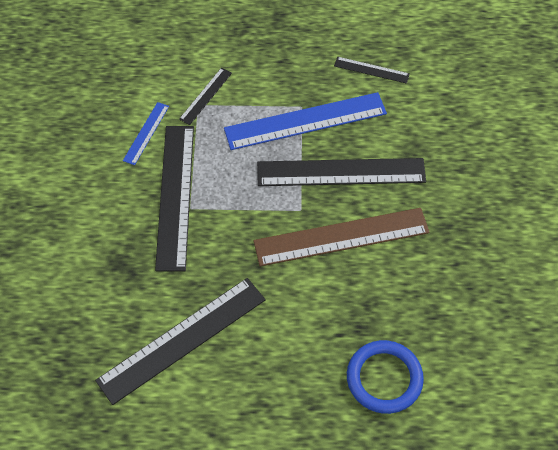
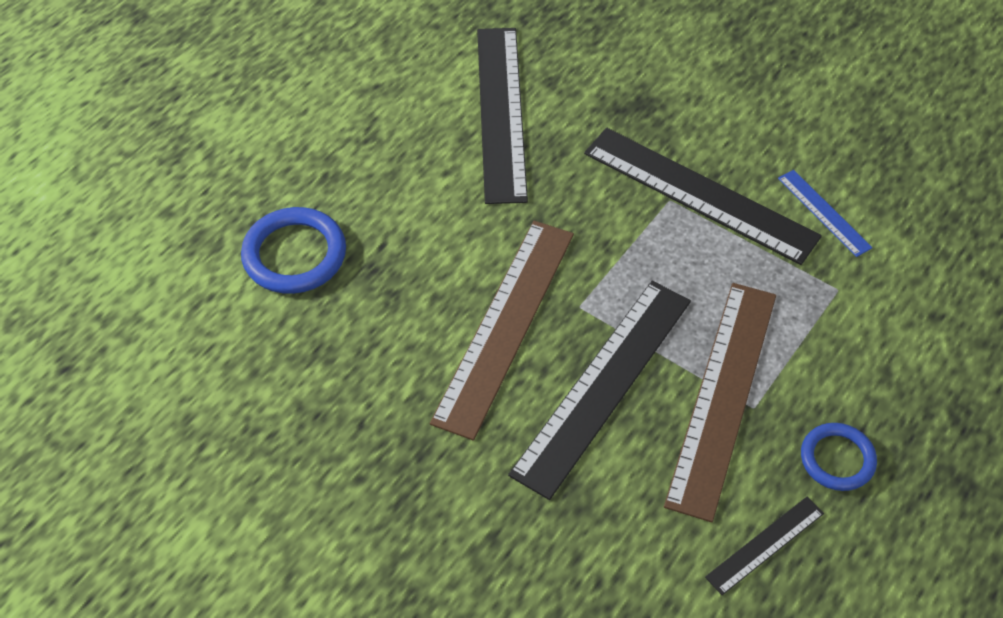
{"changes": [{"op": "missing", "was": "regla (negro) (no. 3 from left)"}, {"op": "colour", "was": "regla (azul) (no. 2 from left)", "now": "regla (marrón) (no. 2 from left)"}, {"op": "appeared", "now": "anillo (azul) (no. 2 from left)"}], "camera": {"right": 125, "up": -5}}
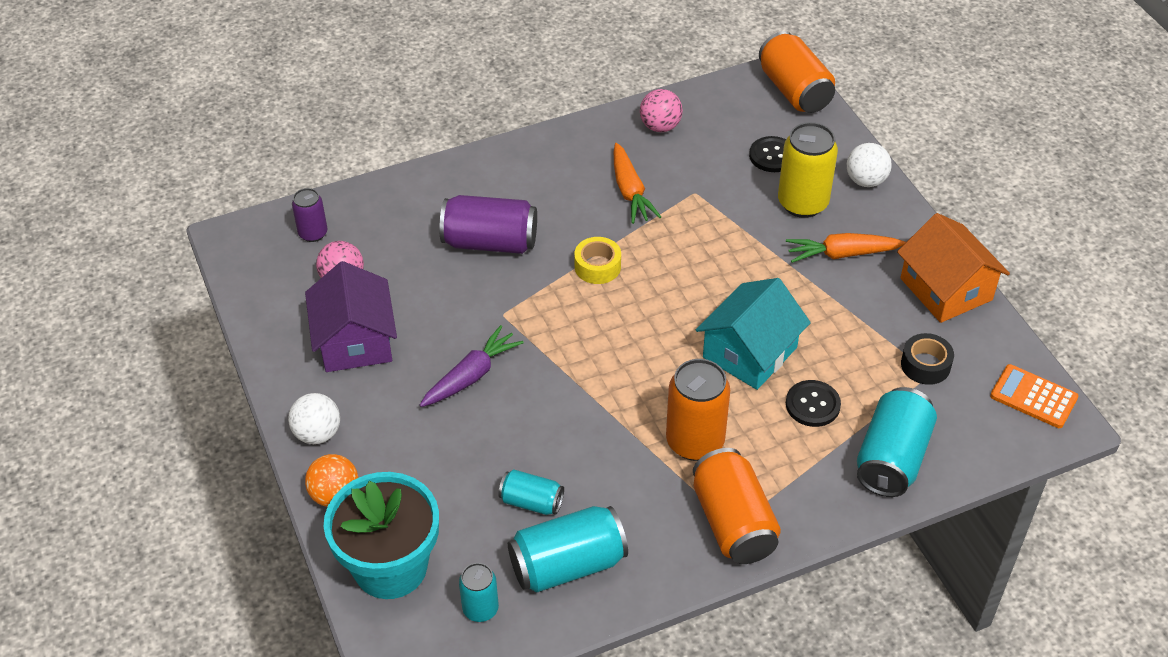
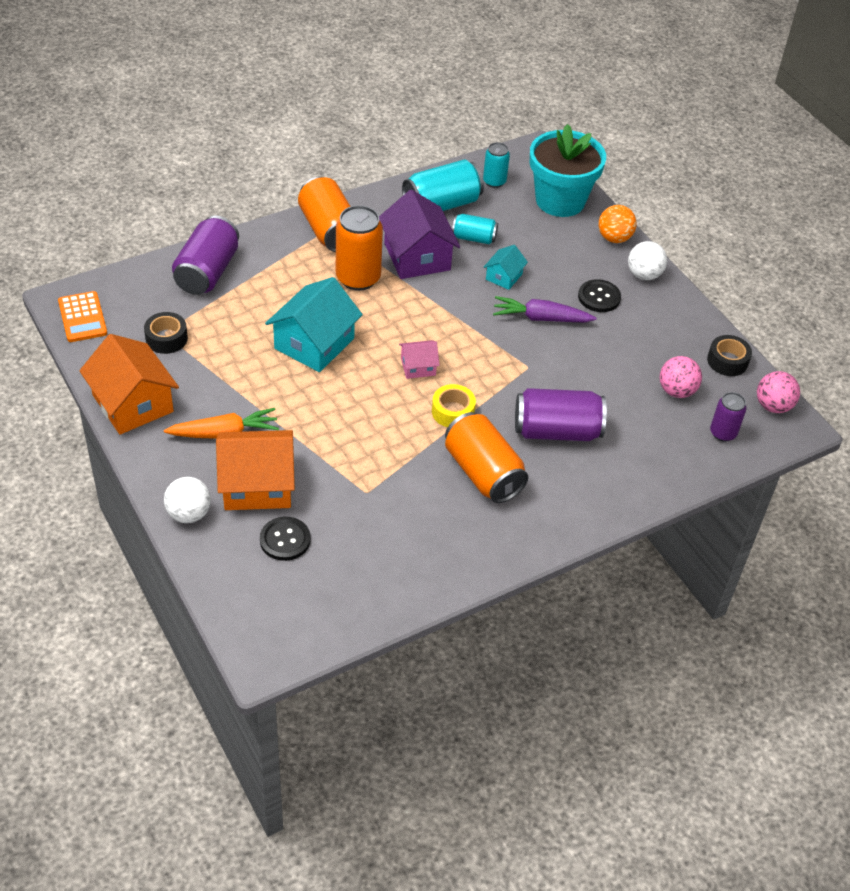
{"changes": [{"op": "relocated", "was": "lata (naranja) (no. 3 from left)"}, {"op": "relocated", "was": "pelota (rosa) (no. 2 from left)"}, {"op": "exchanged", "was": "lata (amarillo)", "now": "casa (naranja) (no. 2 from left)"}, {"op": "missing", "was": "zanahoria (naranja) (no. 1 from left)"}, {"op": "relocated", "was": "casa (morado)"}, {"op": "spun", "was": "zanahoria (morado)", "clockwise": 60}, {"op": "spun", "was": "calculadora (naranja)", "clockwise": 45}, {"op": "relocated", "was": "botón (negro) (no. 2 from left)"}, {"op": "colour", "was": "lata (turquesa) (no. 4 from left)", "now": "lata (morado) (no. 1 from left)"}, {"op": "appeared", "now": "casa (turquesa) (no. 2 from left)"}, {"op": "appeared", "now": "cinta adhesiva (negro) (no. 2 from left)"}, {"op": "appeared", "now": "casa (rosa)"}], "camera": {"right": 170, "up": 0}}
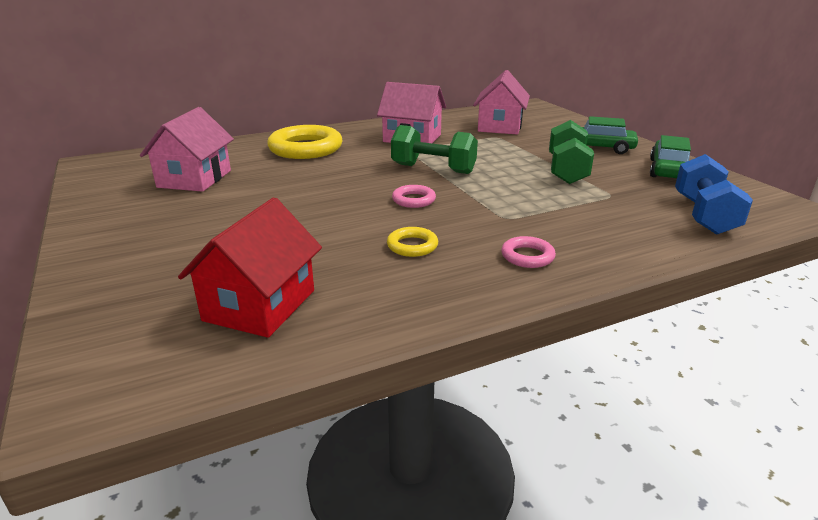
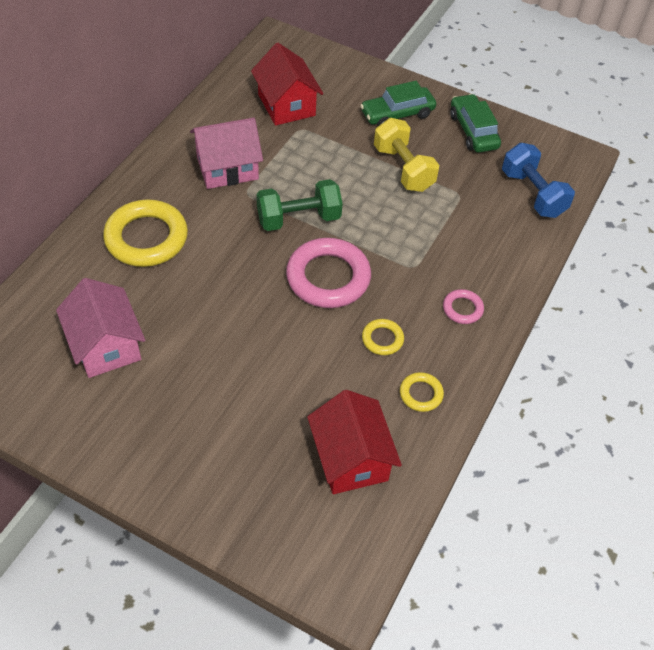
{"changes": [{"op": "colour", "was": "casa (rosa) (no. 3 from left)", "now": "casa (rojo) (no. 1 from left)"}, {"op": "colour", "was": "mancuerna (verde) (no. 2 from left)", "now": "mancuerna (amarillo)"}, {"op": "size", "was": "anillo (rosa) (no. 1 from left)", "ratio": 2.09}, {"op": "appeared", "now": "anillo (amarillo) (no. 3 from left)"}], "camera": {"right": -40, "up": 25}}
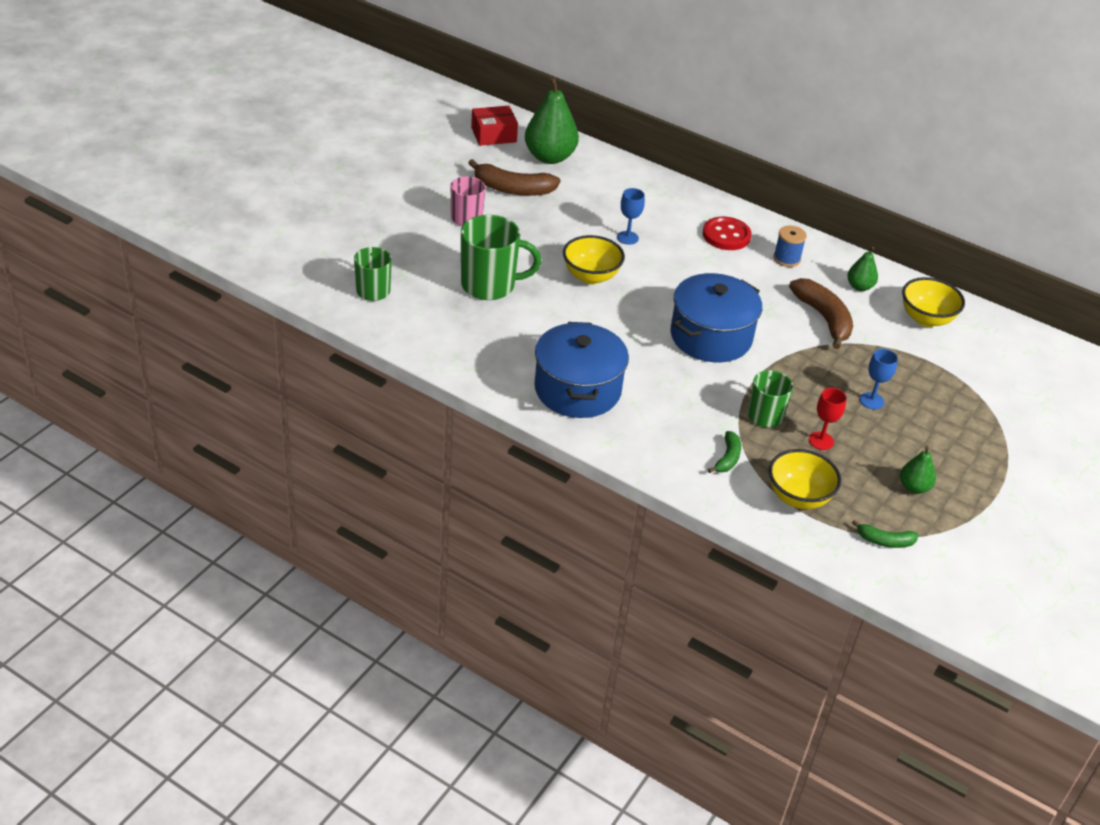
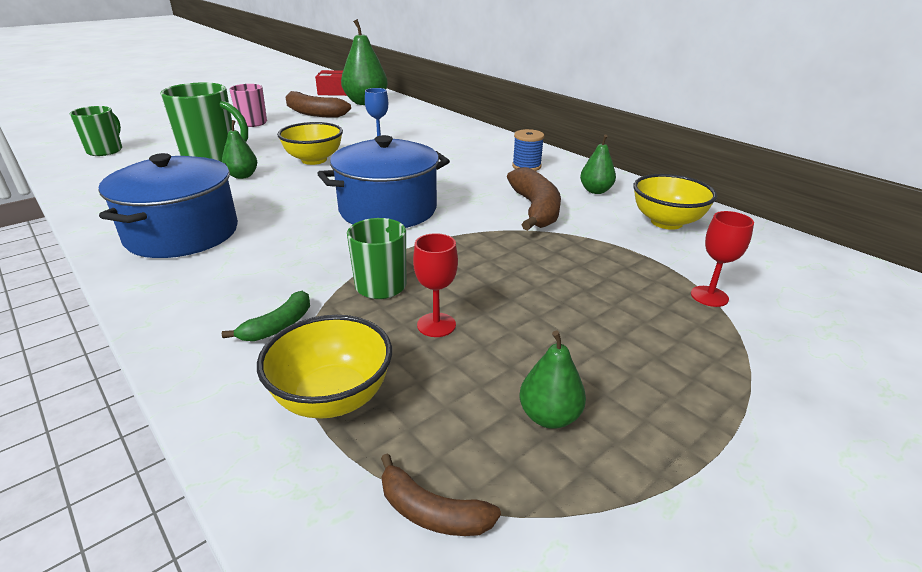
{"changes": [{"op": "missing", "was": "botón (rojo)"}, {"op": "missing", "was": "copa (azul) (no. 2 from left)"}, {"op": "colour", "was": "plátano (verde) (no. 2 from left)", "now": "plátano (marrón) (no. 2 from left)"}, {"op": "appeared", "now": "pera (verde) (no. 1 from left)"}, {"op": "appeared", "now": "copa (rojo) (no. 2 from left)"}], "camera": {"right": 20, "up": -10}}
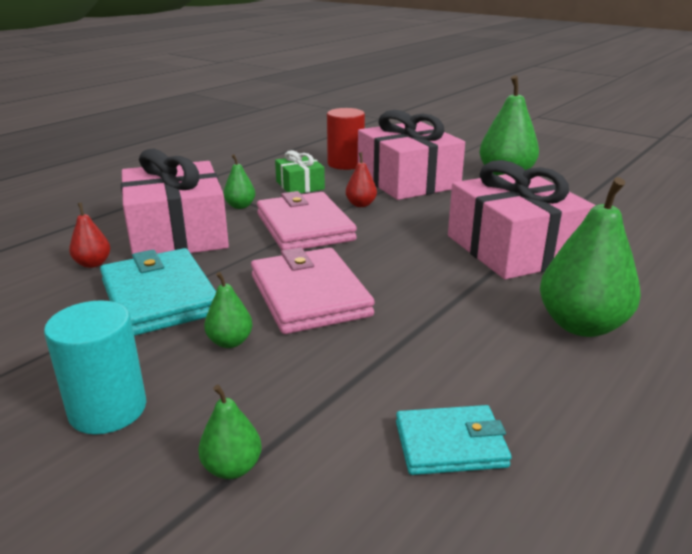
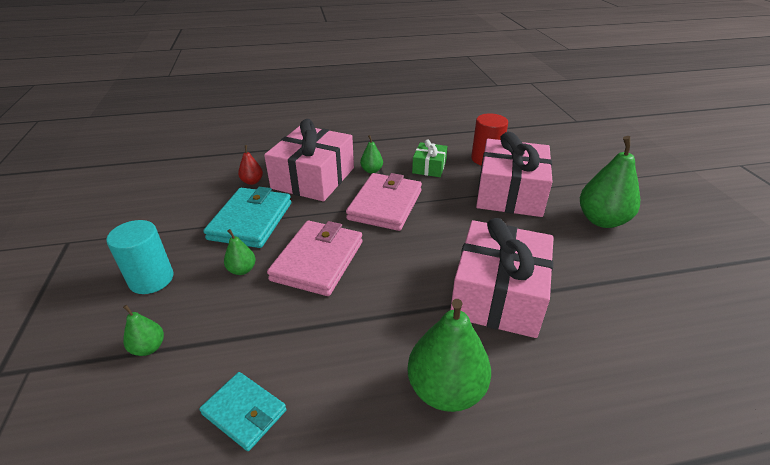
{"changes": [{"op": "missing", "was": "pera (rojo) (no. 2 from left)"}], "camera": {"right": 40, "up": 10}}
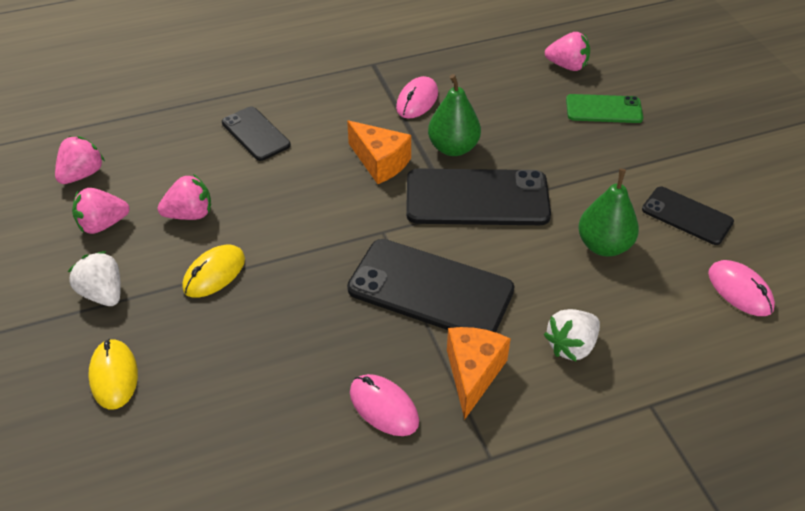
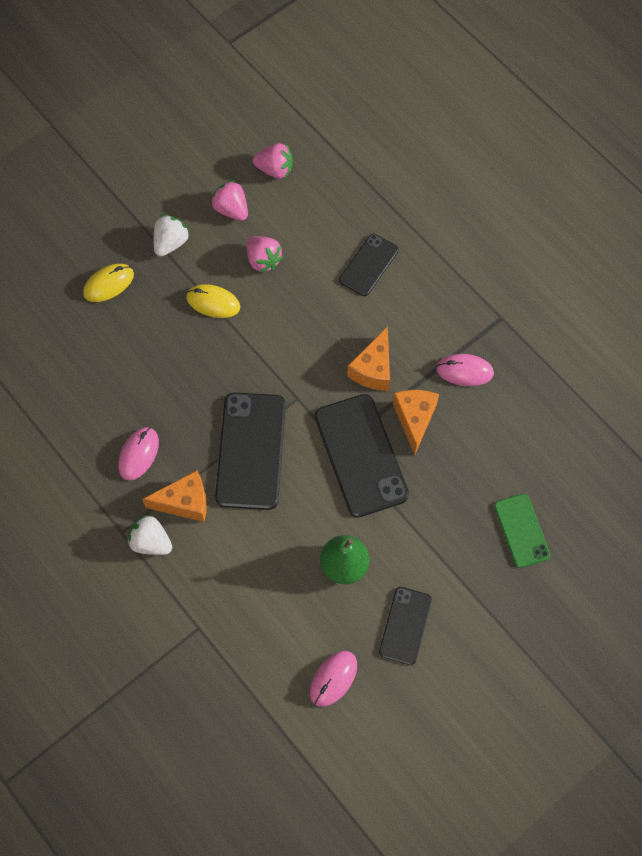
{"changes": [{"op": "missing", "was": "fresa (rosa) (no. 4 from left)"}, {"op": "exchanged", "was": "pera (verde) (no. 1 from left)", "now": "queso (naranja) (no. 3 from left)"}, {"op": "relocated", "was": "fresa (blanco) (no. 2 from left in the first image)", "now": "fresa (blanco) (no. 1 from left)"}], "camera": {"right": 70, "up": 20}}
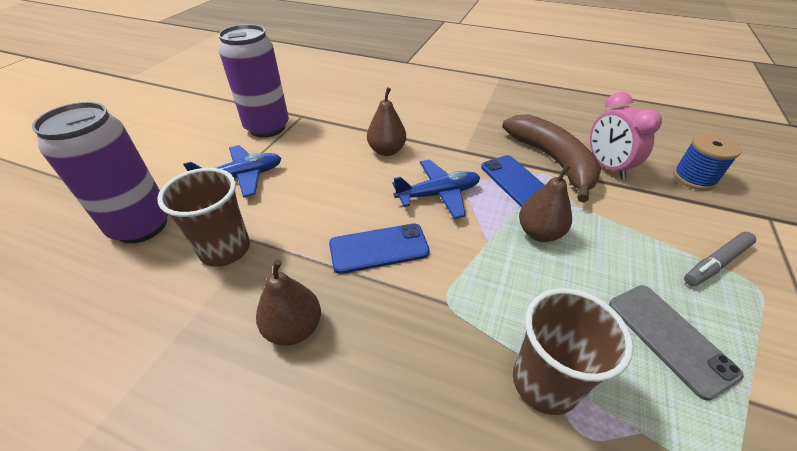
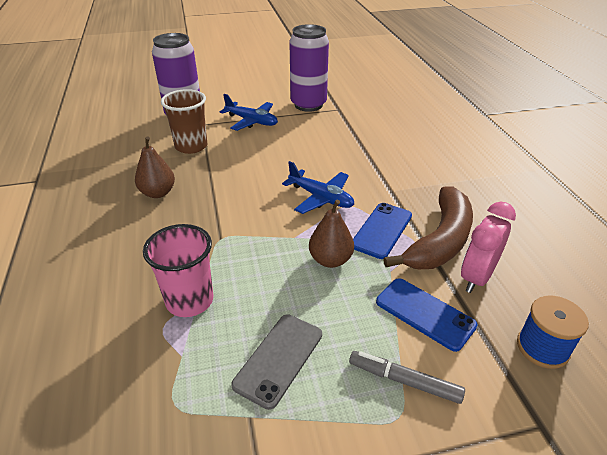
{"changes": [{"op": "missing", "was": "pera (marrón) (no. 2 from left)"}, {"op": "relocated", "was": "móvil (azul) (no. 1 from left in the first image)", "now": "móvil (azul) (no. 2 from left)"}, {"op": "colour", "was": "vaso (marrón) (no. 2 from left)", "now": "vaso (rosa)"}], "camera": {"right": 55, "up": -5}}
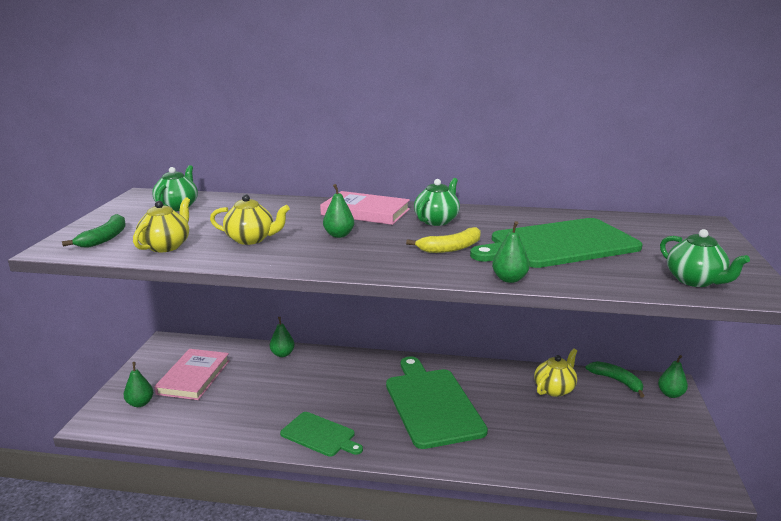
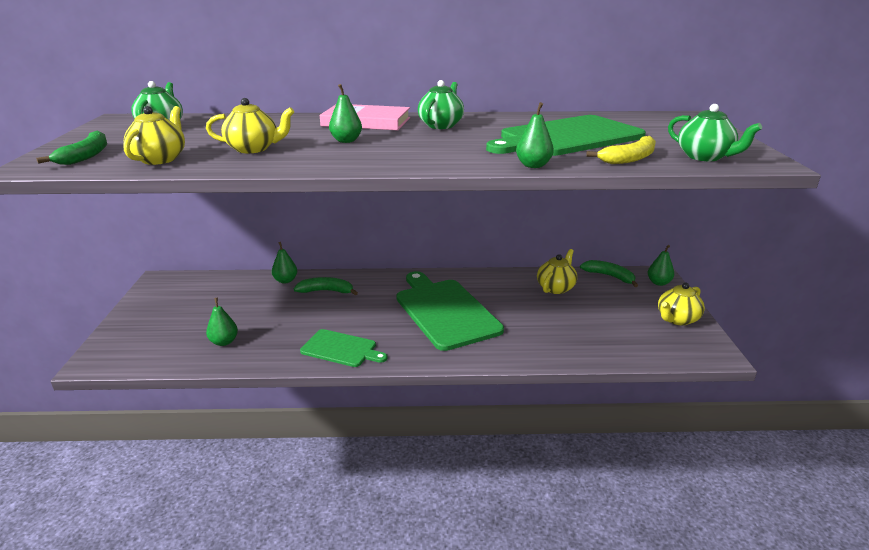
{"changes": [{"op": "relocated", "was": "plátano (amarillo)"}, {"op": "missing", "was": "libro (rosa) (no. 1 from left)"}, {"op": "relocated", "was": "pera (verde) (no. 1 from left)"}, {"op": "appeared", "now": "plátano (verde) (no. 2 from left)"}, {"op": "appeared", "now": "tetera (amarillo) (no. 4 from left)"}], "camera": {"right": -10, "up": 5}}
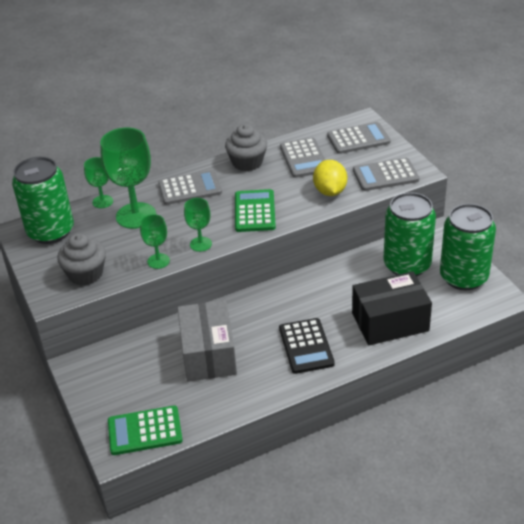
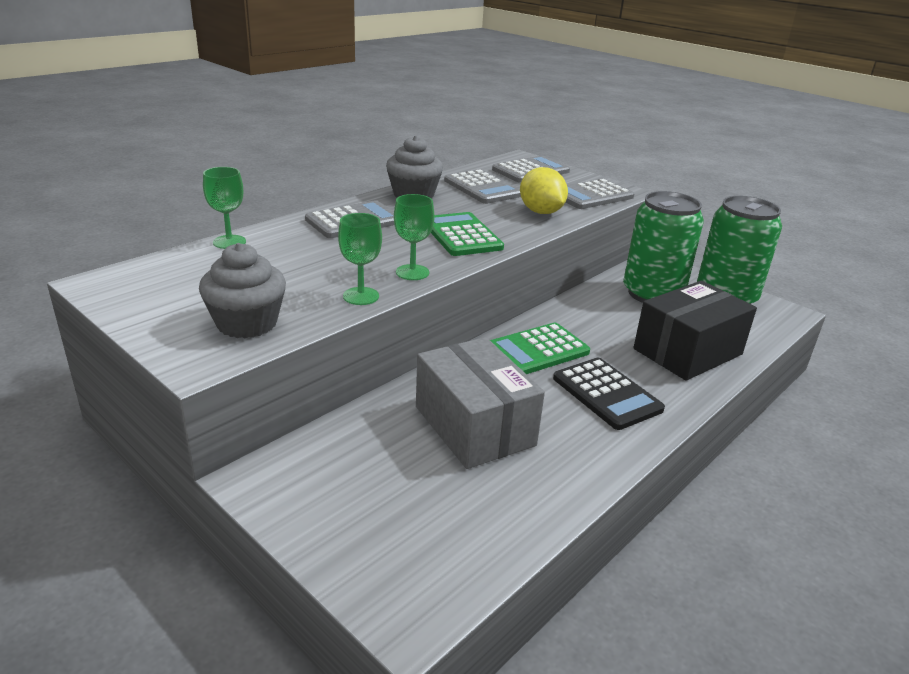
{"changes": [{"op": "missing", "was": "copa (verde) (no. 2 from left)"}, {"op": "missing", "was": "lata (verde) (no. 1 from left)"}, {"op": "relocated", "was": "calculadora (verde) (no. 1 from left in the first image)", "now": "calculadora (verde) (no. 2 from left)"}], "camera": {"right": -25, "up": -10}}
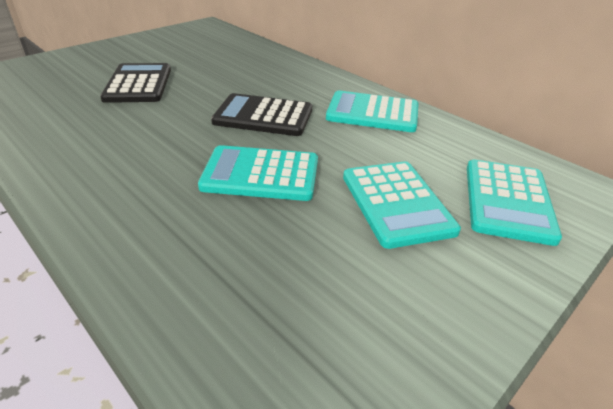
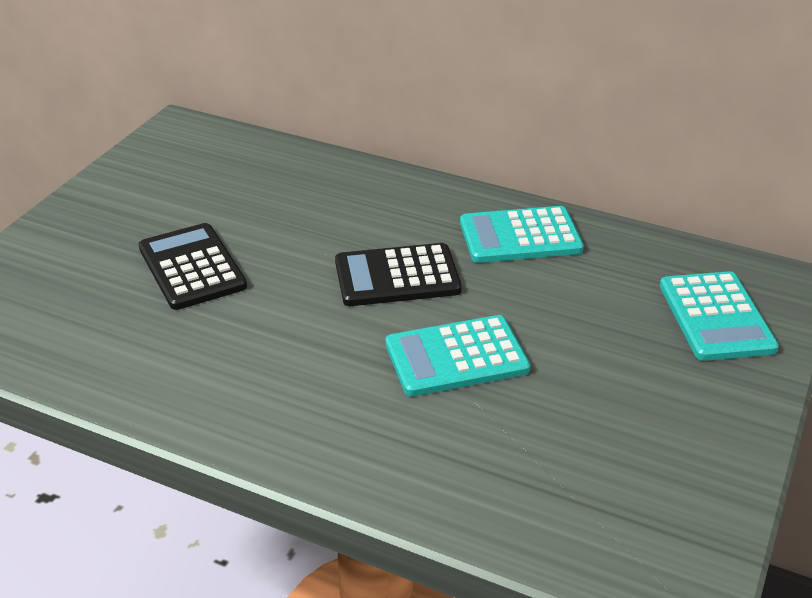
{"changes": [{"op": "missing", "was": "calculadora (turquesa) (no. 3 from left)"}], "camera": {"right": -20, "up": 0}}
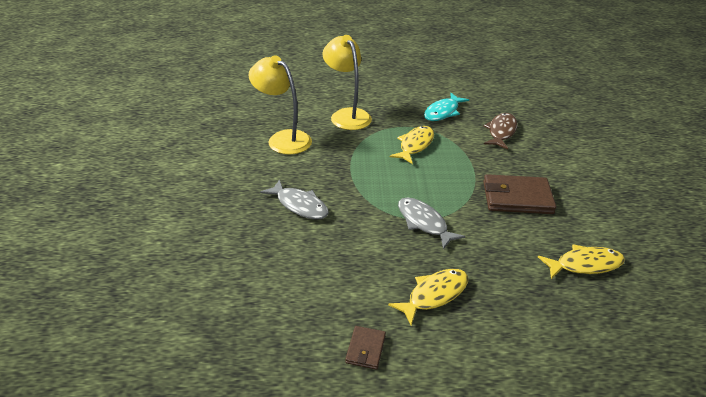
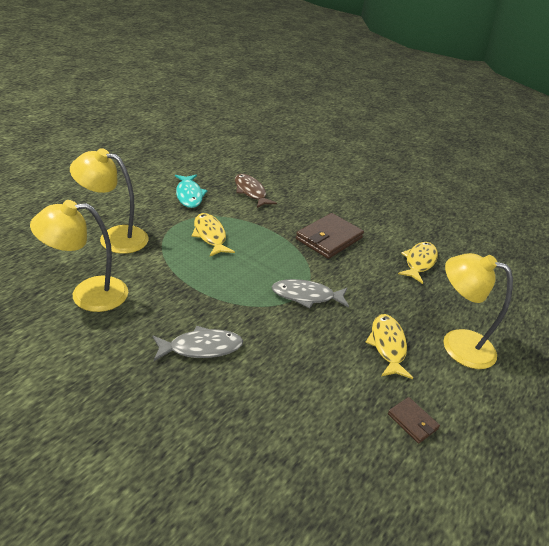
{"changes": [{"op": "appeared", "now": "lámpara (amarillo) (no. 3 from left)"}], "camera": {"right": -55, "up": 0}}
